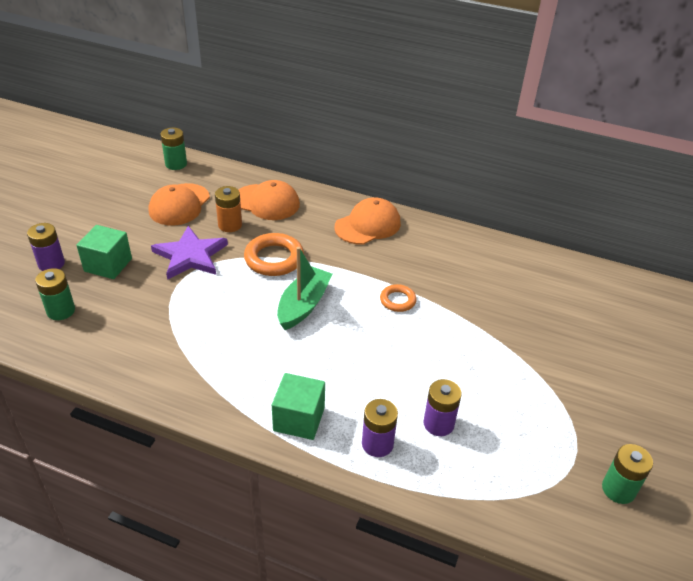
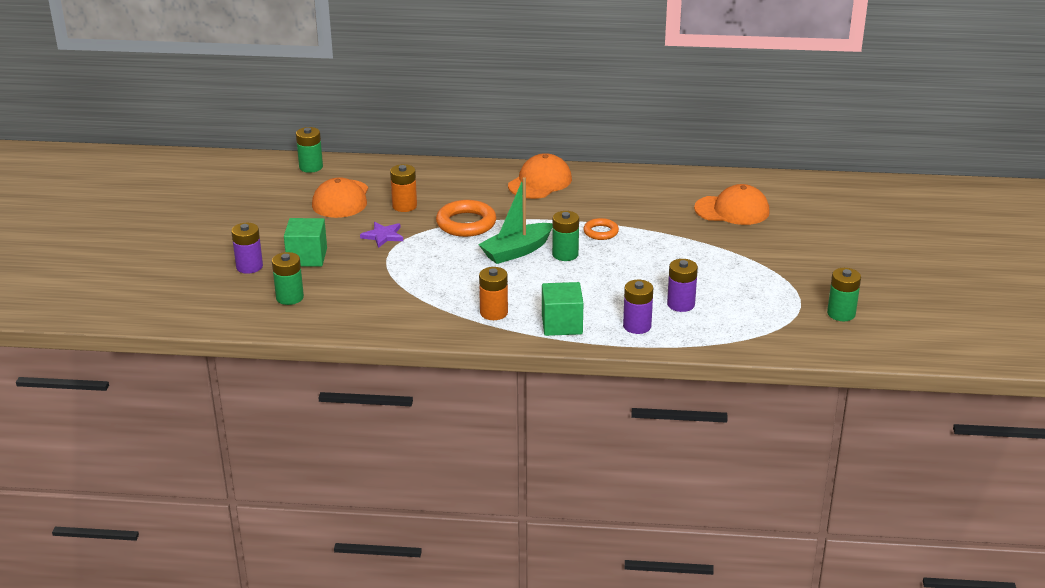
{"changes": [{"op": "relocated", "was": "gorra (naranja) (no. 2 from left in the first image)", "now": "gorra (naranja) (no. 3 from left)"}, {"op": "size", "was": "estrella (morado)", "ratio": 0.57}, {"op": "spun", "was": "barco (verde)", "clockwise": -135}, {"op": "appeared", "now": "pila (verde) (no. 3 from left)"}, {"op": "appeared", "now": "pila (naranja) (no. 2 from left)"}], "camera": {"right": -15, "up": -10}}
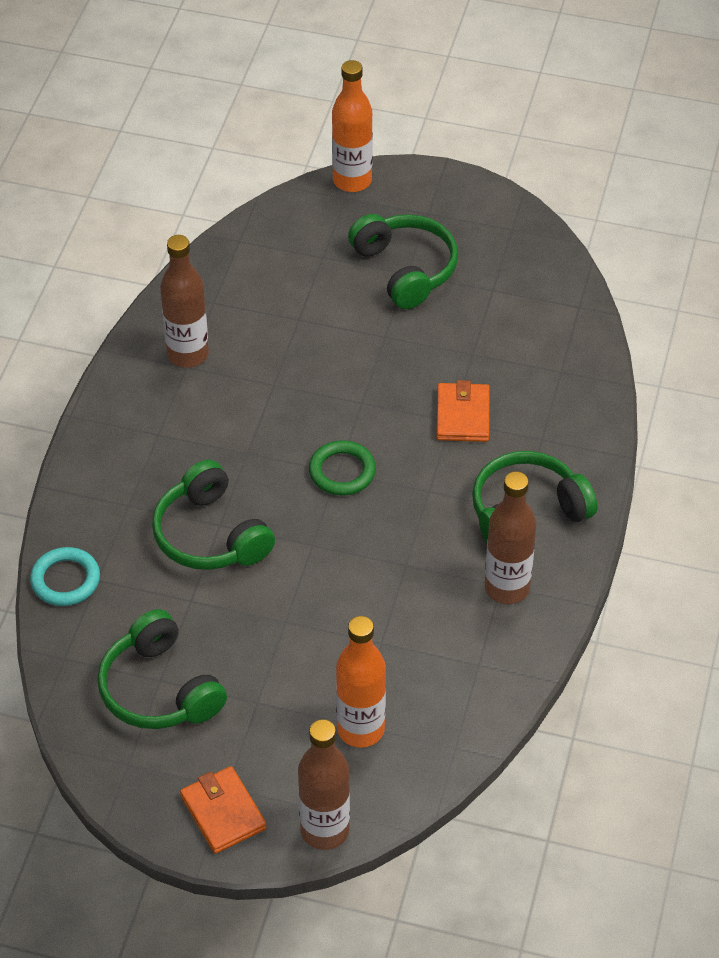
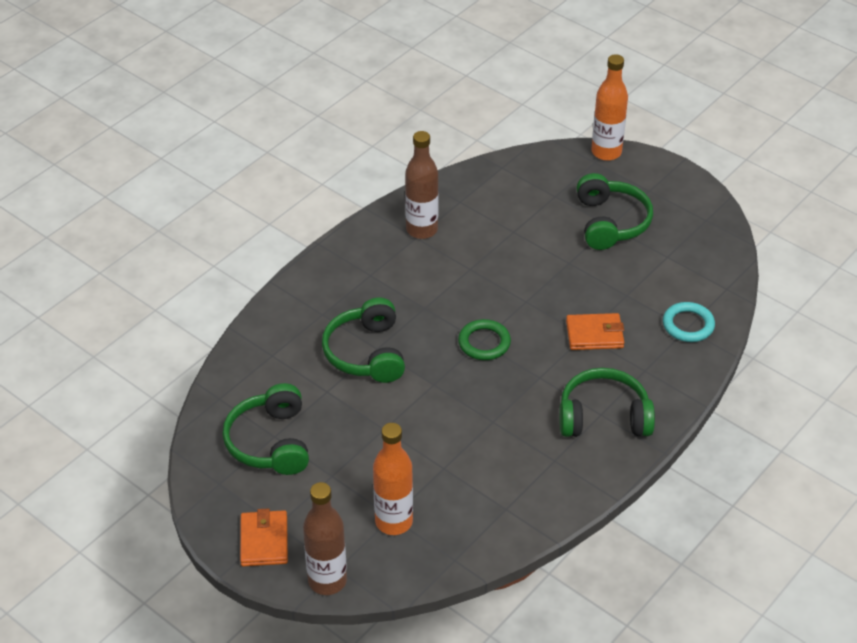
{"changes": [{"op": "spun", "was": "cartera (naranja) (no. 2 from left)", "clockwise": 60}, {"op": "missing", "was": "botella (marrón) (no. 3 from left)"}, {"op": "relocated", "was": "anillo (turquesa)"}], "camera": {"right": 25, "up": -5}}
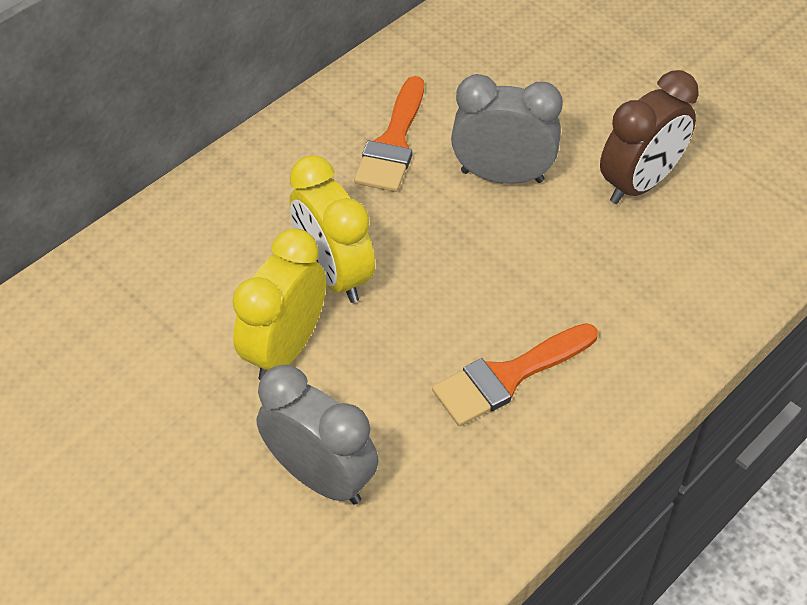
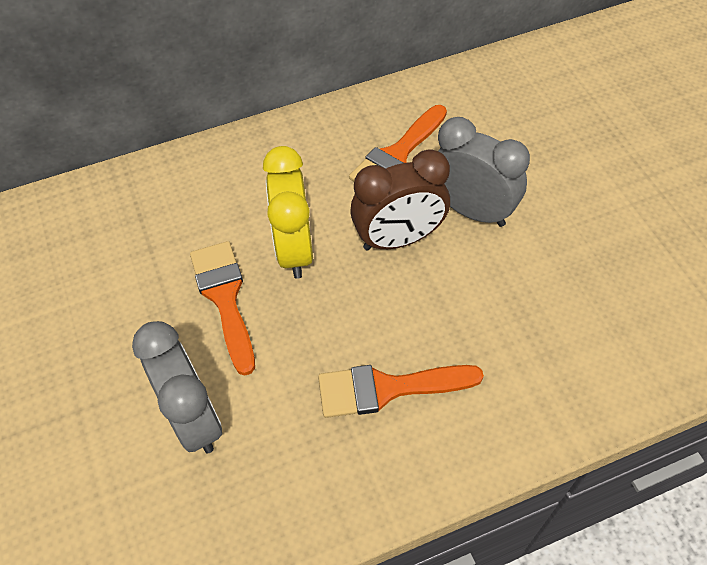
{"changes": [{"op": "relocated", "was": "despertador (marrón)"}, {"op": "exchanged", "was": "despertador (amarillo) (no. 1 from left)", "now": "pincel (naranja) (no. 1 from left)"}], "camera": {"right": 25, "up": 5}}
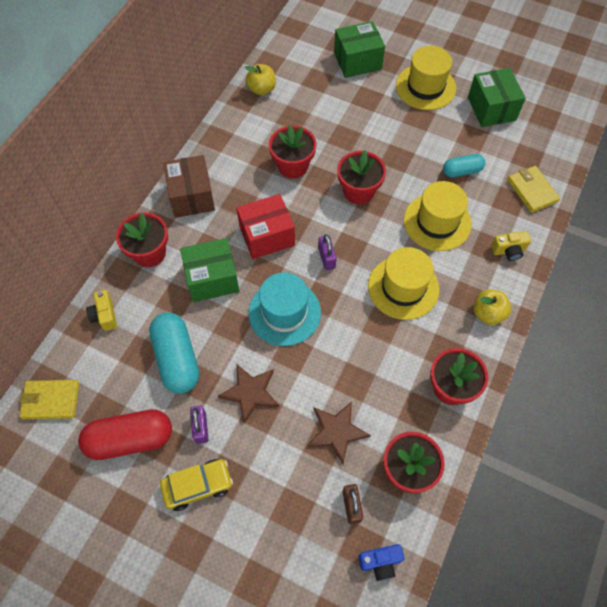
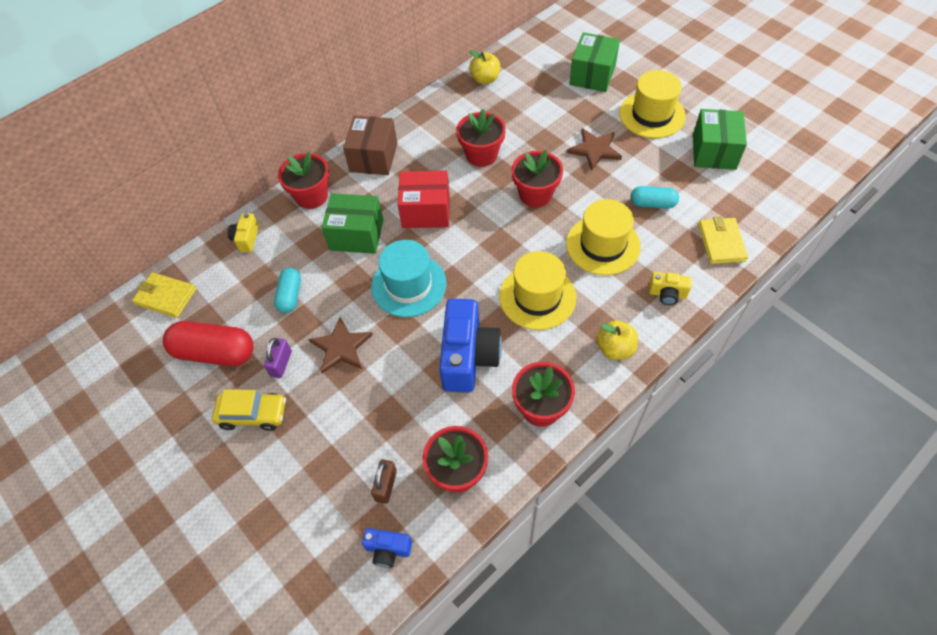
{"changes": [{"op": "spun", "was": "caja (verde) (no. 2 from left)", "clockwise": -75}, {"op": "missing", "was": "candado (morado) (no. 2 from left)"}, {"op": "size", "was": "cápsula (turquesa) (no. 1 from left)", "ratio": 0.58}, {"op": "relocated", "was": "estrella (marrón) (no. 2 from left)"}, {"op": "appeared", "now": "cámara (azul) (no. 2 from left)"}], "camera": {"right": 25, "up": -5}}
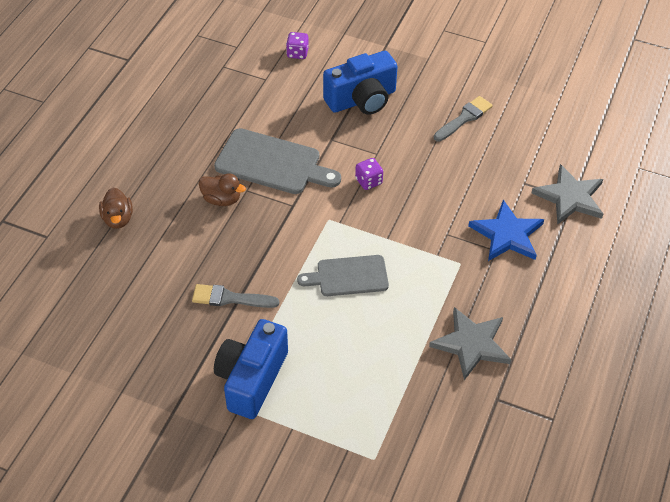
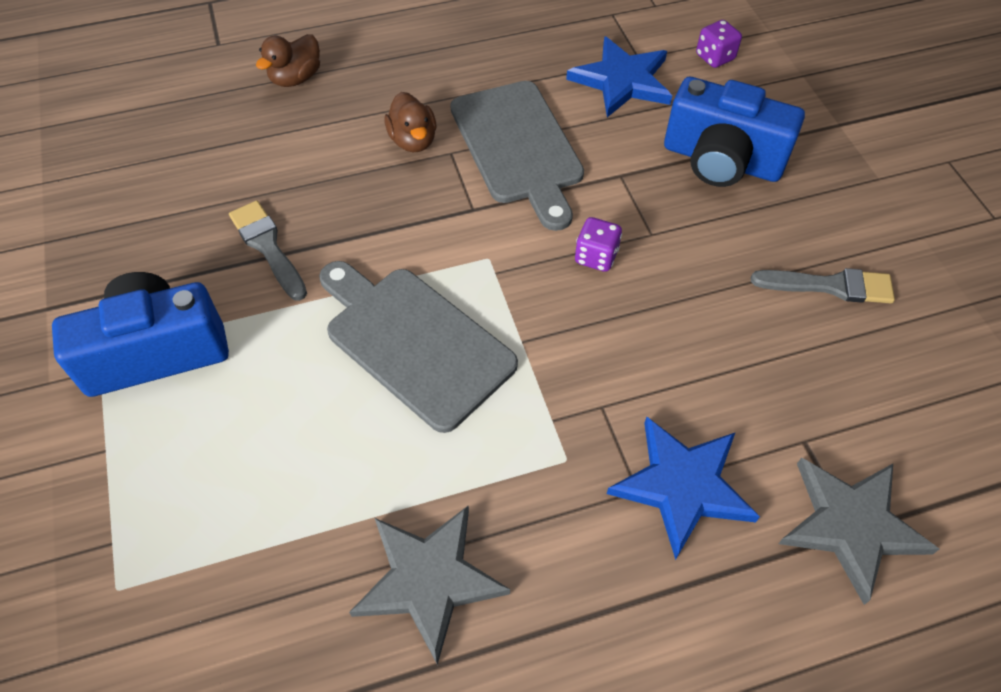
{"changes": [{"op": "size", "was": "tabla de cortar (gris) (no. 2 from left in the first image)", "ratio": 1.51}, {"op": "appeared", "now": "estrella (azul) (no. 1 from left)"}], "camera": {"right": 50, "up": 5}}
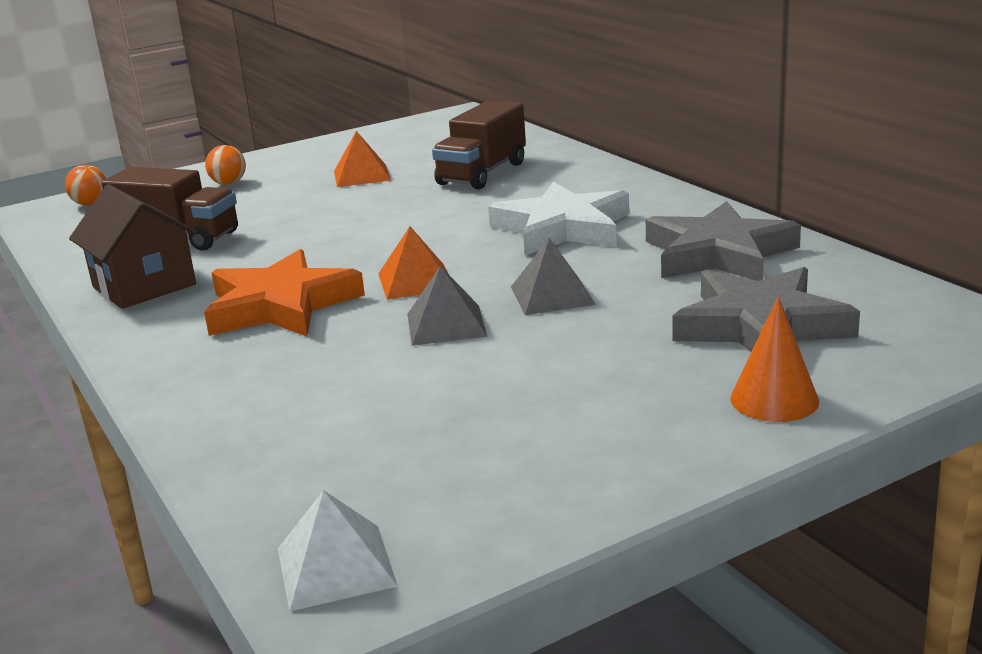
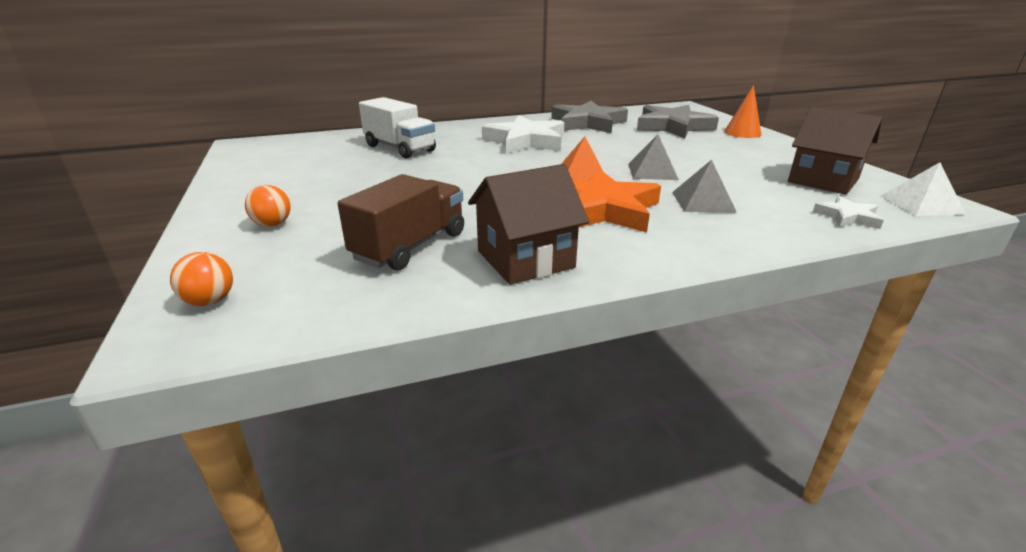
{"changes": [{"op": "colour", "was": "camión (marrón) (no. 2 from left)", "now": "camión (blanco)"}, {"op": "missing", "was": "pirámide (naranja) (no. 1 from left)"}, {"op": "relocated", "was": "pirámide (gris) (no. 2 from left)"}, {"op": "appeared", "now": "casa (marrón) (no. 2 from left)"}, {"op": "appeared", "now": "estrella (blanco) (no. 2 from left)"}], "camera": {"right": -80, "up": 5}}
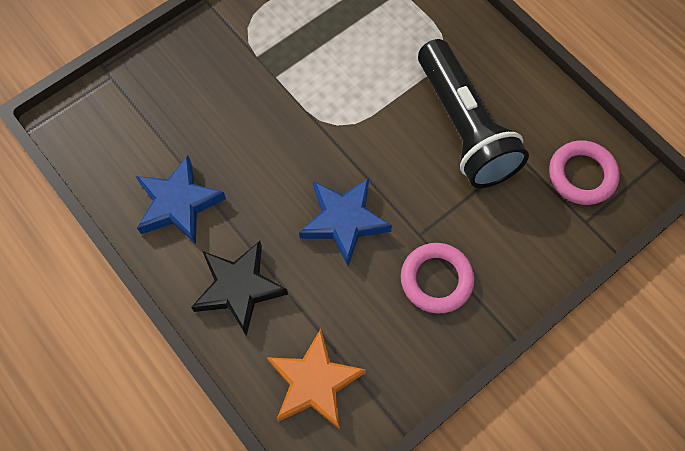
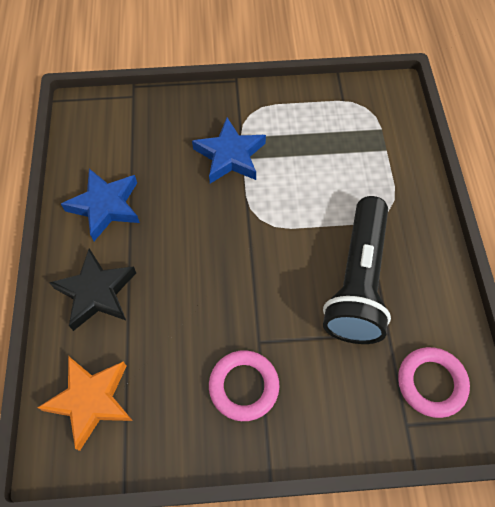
{"changes": [{"op": "relocated", "was": "estrella (azul) (no. 2 from left)"}], "camera": {"right": 35, "up": -5}}
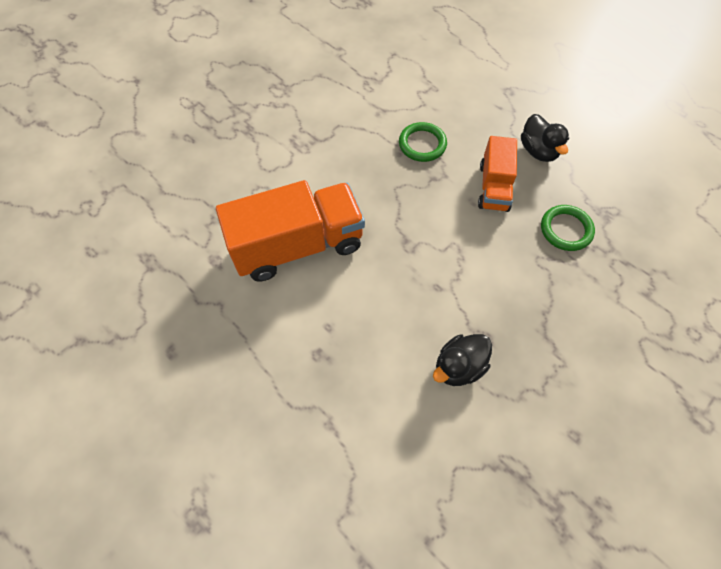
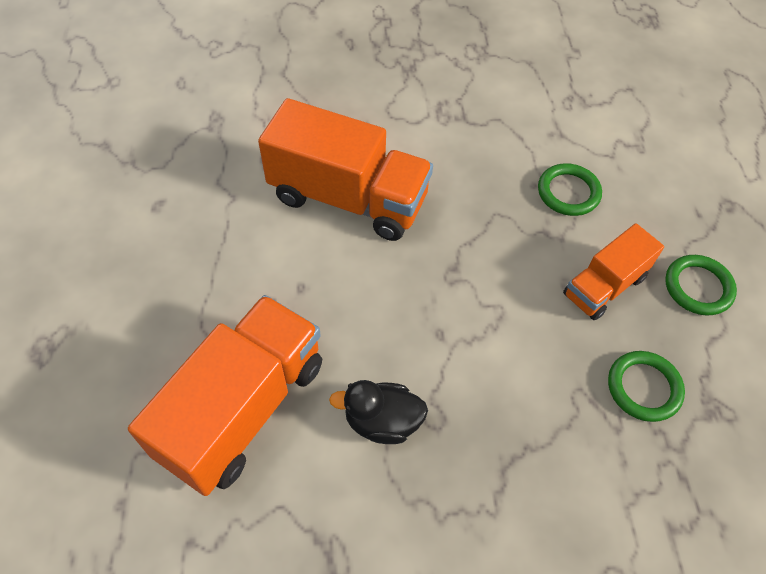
{"changes": [{"op": "exchanged", "was": "pato (negro) (no. 2 from left)", "now": "anillo (verde) (no. 3 from left)"}, {"op": "appeared", "now": "camión (naranja) (no. 1 from left)"}], "camera": {"right": 40, "up": -5}}
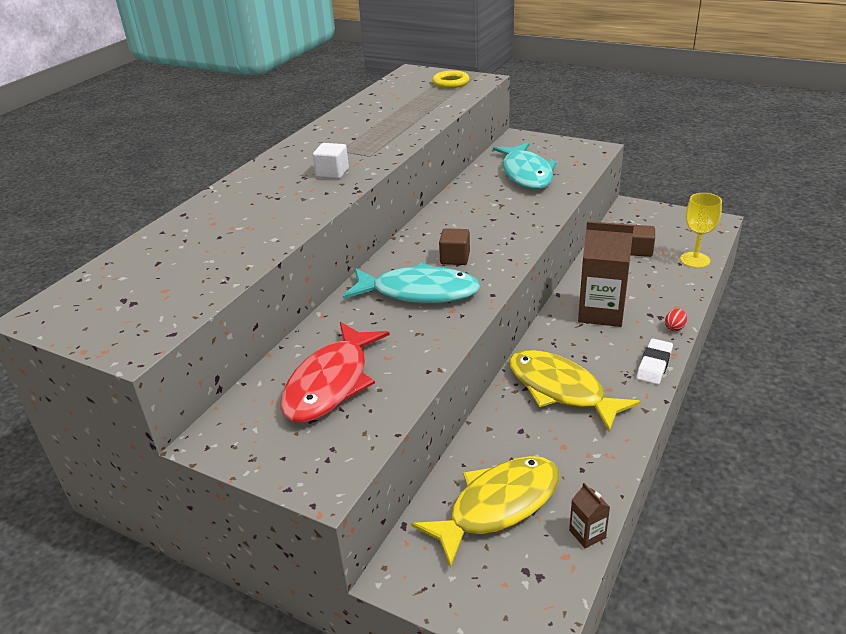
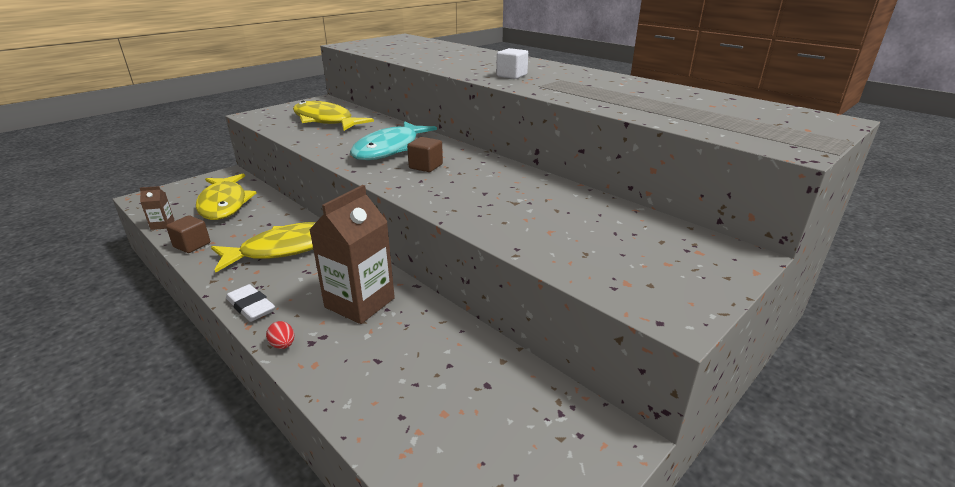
{"changes": [{"op": "missing", "was": "anillo (amarillo)"}, {"op": "missing", "was": "pez (turquesa) (no. 2 from left)"}, {"op": "missing", "was": "copa (amarillo)"}, {"op": "relocated", "was": "cubo (marrón) (no. 2 from left in the first image)", "now": "cubo (marrón) (no. 1 from left)"}, {"op": "colour", "was": "pez (rojo)", "now": "pez (amarillo) (no. 3 from left)"}], "camera": {"right": 105, "up": -5}}
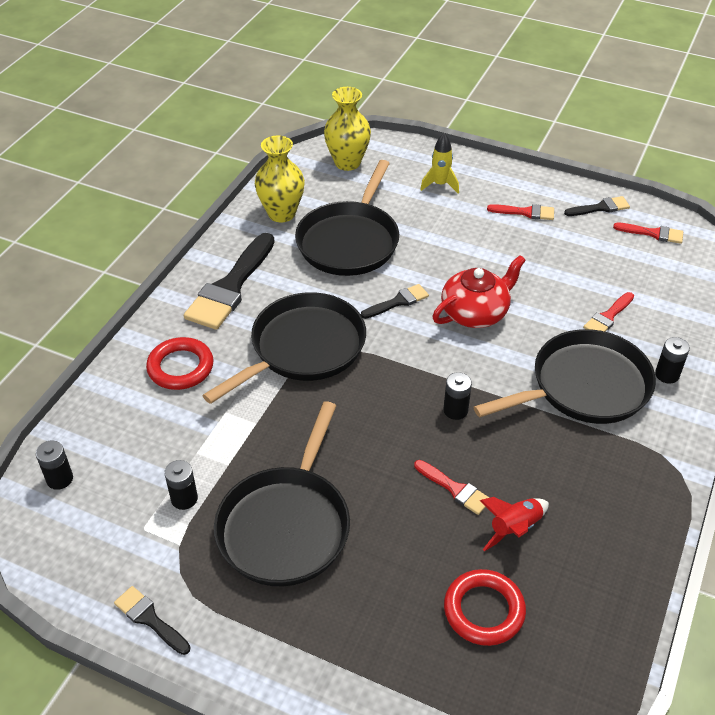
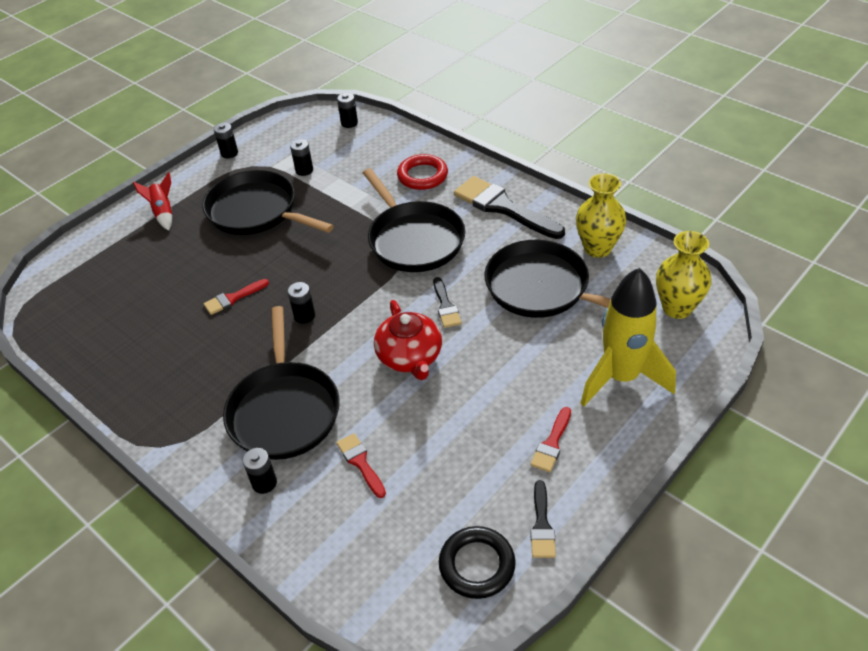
{"changes": [{"op": "size", "was": "cohete (amarillo)", "ratio": 2.08}, {"op": "exchanged", "was": "pincel (rojo) (no. 4 from left)", "now": "anillo (negro)"}, {"op": "relocated", "was": "cohete (rojo)"}, {"op": "missing", "was": "anillo (rojo) (no. 2 from left)"}, {"op": "exchanged", "was": "pincel (negro) (no. 1 from left)", "now": "pila (negro) (no. 1 from left)"}], "camera": {"right": 110, "up": 0}}
